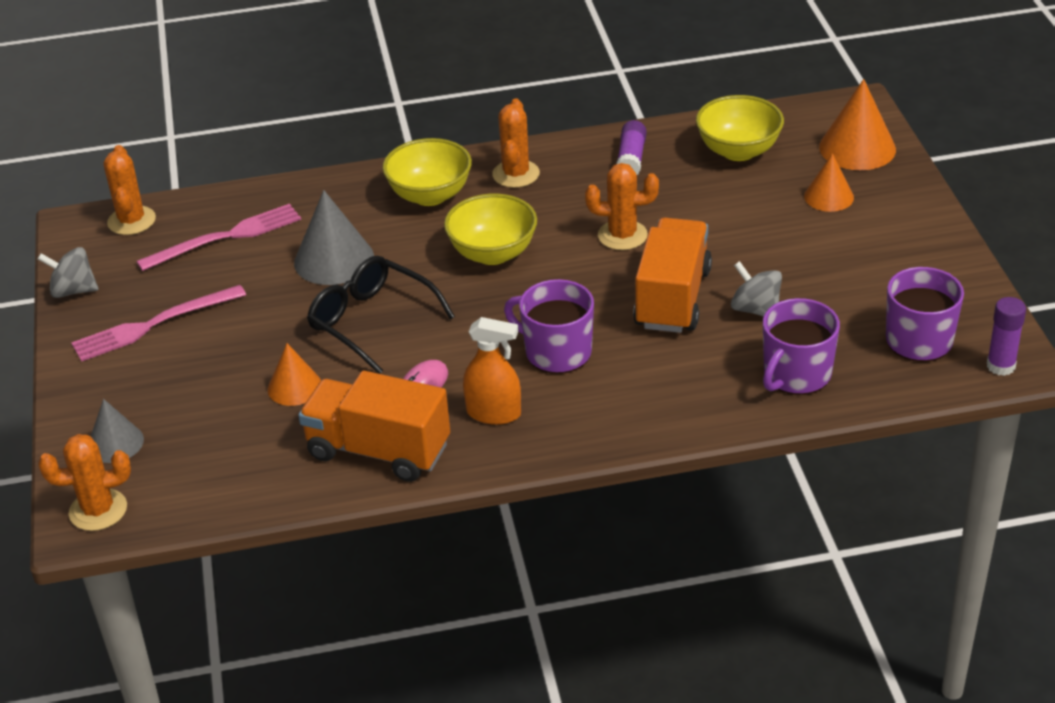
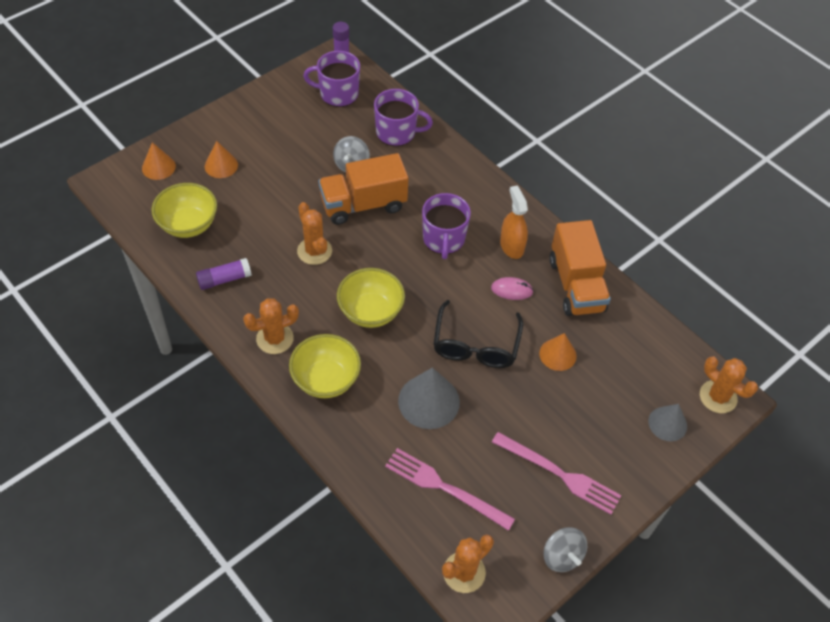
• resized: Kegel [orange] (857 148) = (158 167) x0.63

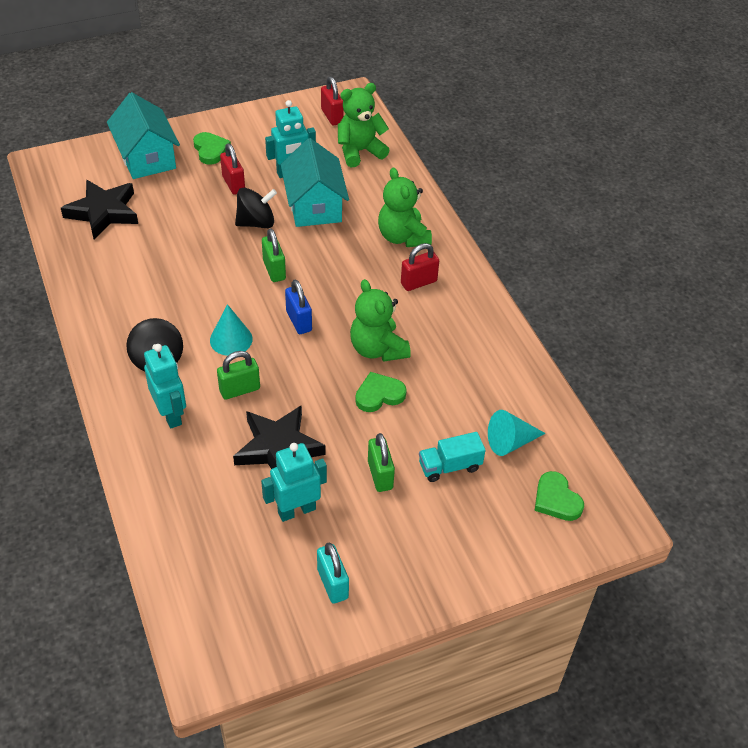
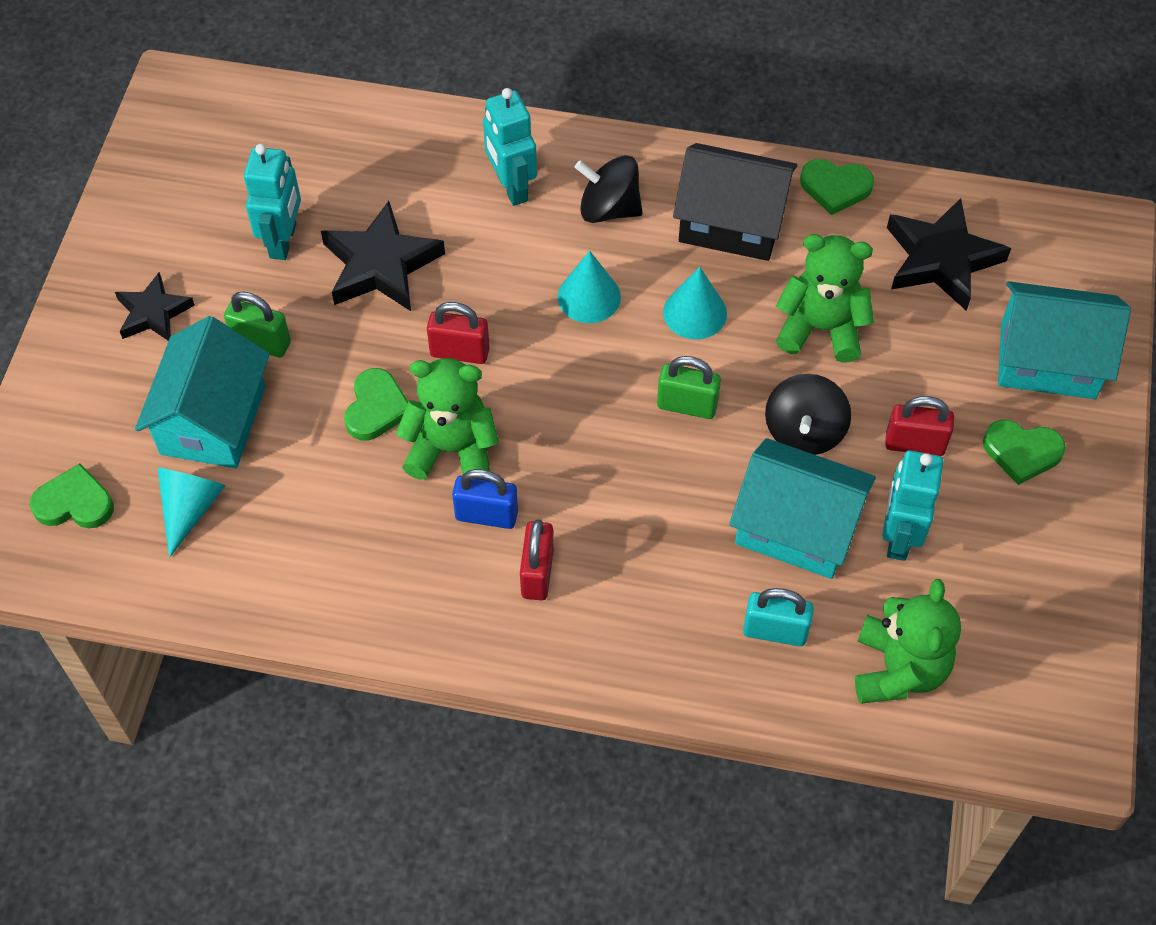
• turned: Roboter [türkis] (171 414) = (511 187) 60 degrees clockwise
• removed: Vorhängeschloss [grün] (240 389)
• moved: Vorhängeschloss [blau] (299 321) to (486 515)
• moved: Vorhängeschloss [türkis] (332 583) to (775 631)
• moved: Vorhängeschloss [rot] (332 116) to (459 352)
• moved: Teddybär [grün] (403 237) to (821 328)
• replaced: Lastwagen [türkis] (449 466) to Haus [türkis] (213 420)
• added: Stern [schwarz] (153 313)
• added: Kegel [türkis] (695 312)
• added: Haus [schwarz] (731 223)
• added: Herz [grün] (835 188)

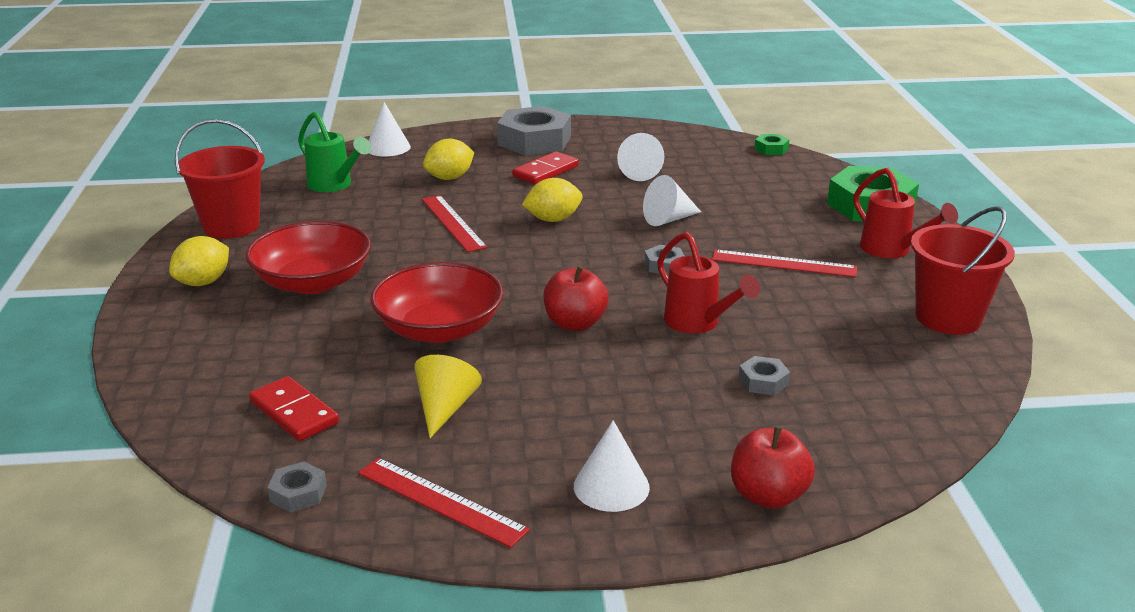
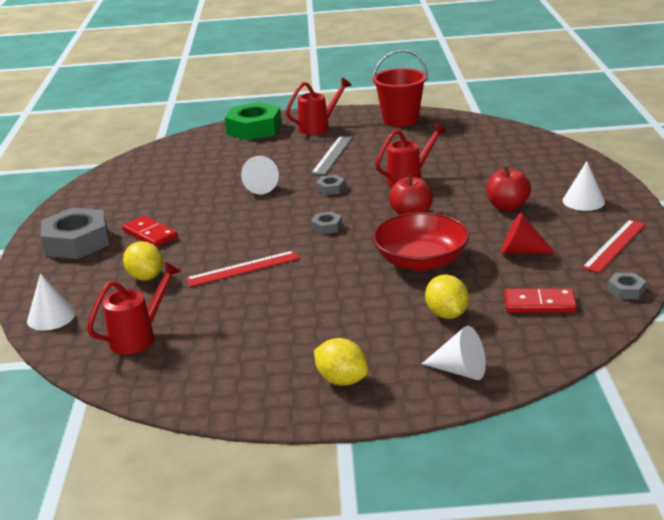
• removed: Eimer [rot] (231 226)
• removed: Schüssel [rot] (313 282)
• turned: Dominostein [rot] (294 412) = (539 304) 45 degrees clockwise
• recoloured: Gießkanne [grün] (334 185) to Gießkanne [rot] (139 337)
• recoloured: Kegel [gelb] (445 408) to Kegel [rot] (520 251)
• moved: Zitrone [gelb] (553 219) to (446 314)
• moved: Kegel [weiß] (642 173) to (460 370)
• recoloured: Lineal [rot] (783 263) to Lineal [grau] (332 155)
• moved: Apfel [rot] (768 496) to (507 207)
• moved: Sechskantmutter [grau] (763 381) to (326 227)
• removed: Sechskantmutter [grün] (771 149)

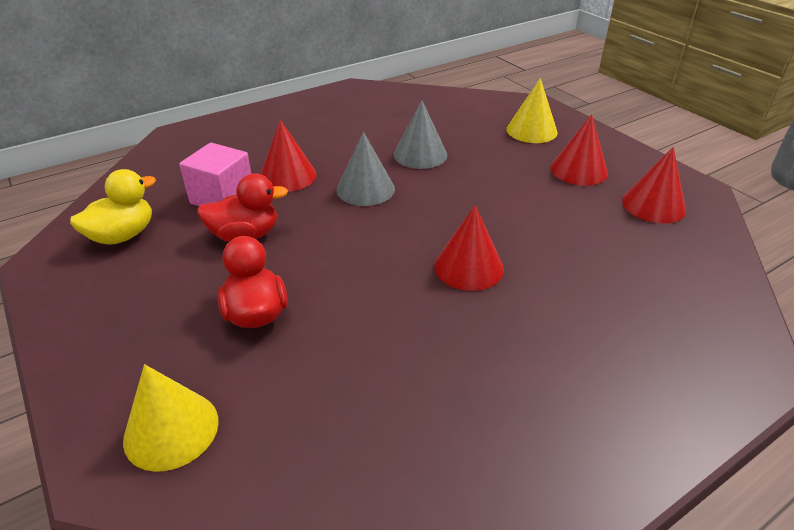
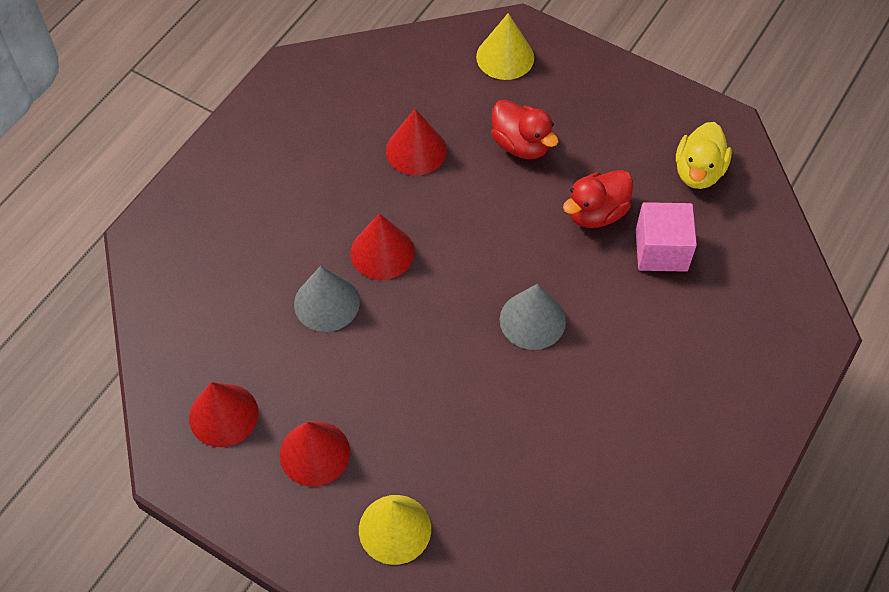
• moved: Kegel [rot] (288 176) to (416 150)
• moved: Kegel [grau] (420 154) to (326 303)

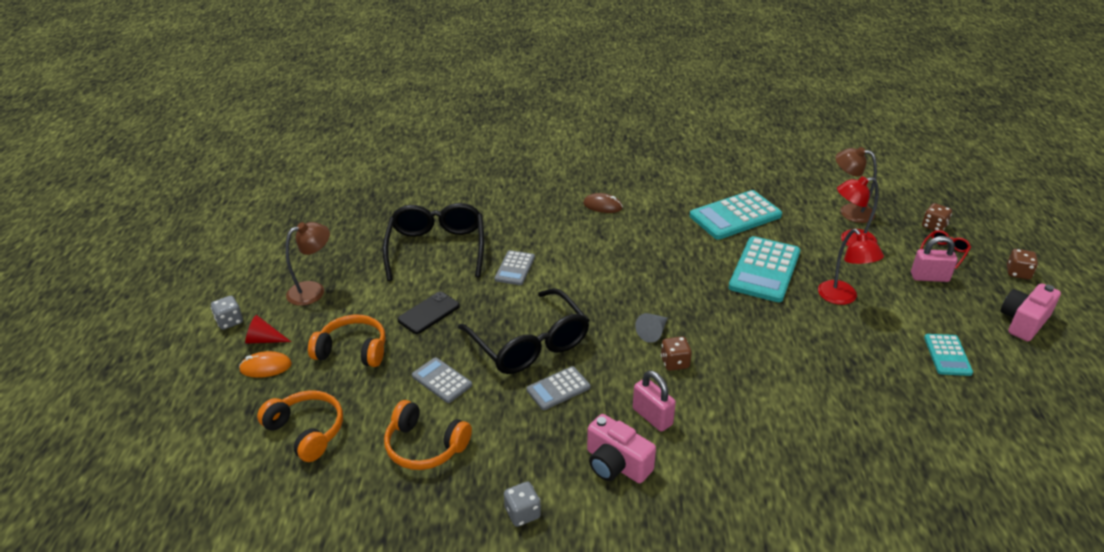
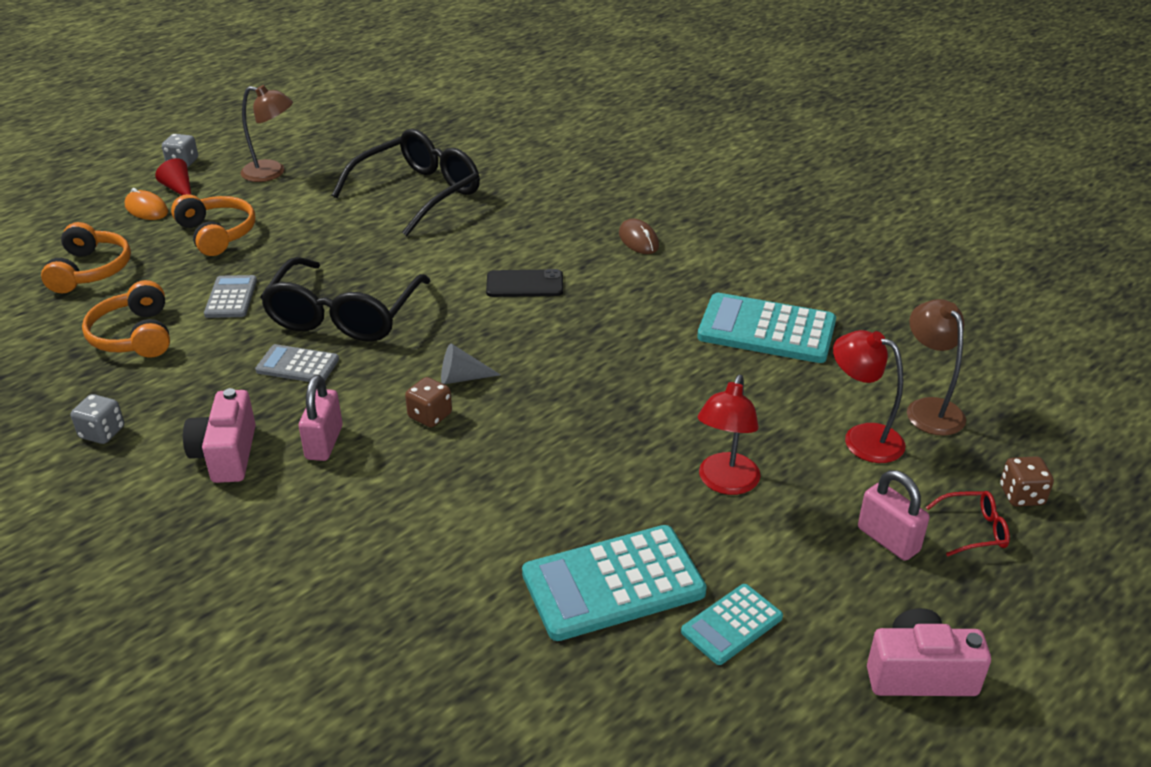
• moved: Handy [schwarz] (428 313) to (524 284)
• removed: Taschenrechner [grau] (515 268)
• moved: Taschenrechner [türkis] (764 270) to (613 583)
• removed: Spielwürfel [braun] (1018 273)

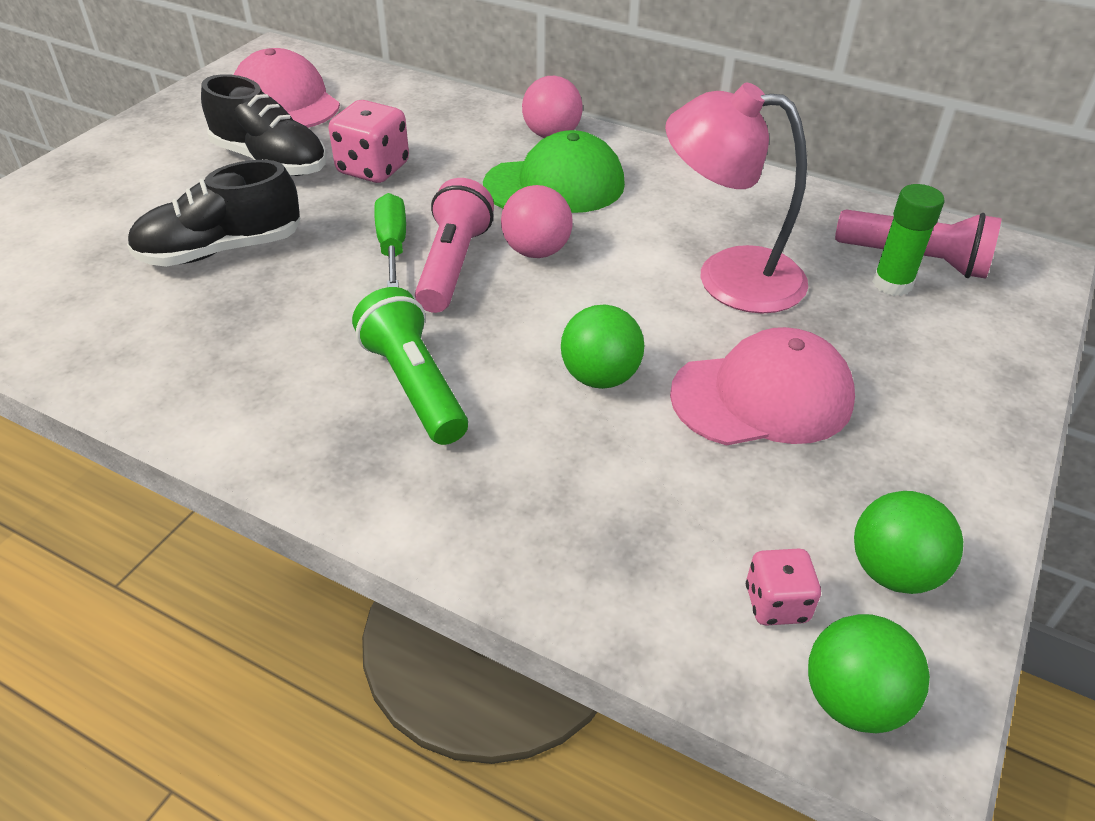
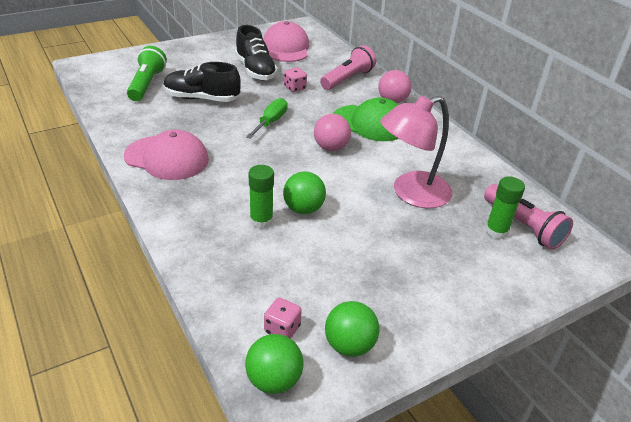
• resized: Spielwürfel [rosa] (373 169) = (295 88) x0.60
• moved: Taschenlampe [grün] (413 385) to (146 84)
• moved: Taschenlampe [rosa] (452 265) to (347 79)
• turned: Lampe [rosa] (728 277) = (411 193) 75 degrees counterclockwise
• moved: Kappe [rosa] (762 397) to (167 158)
• added: Klebestift [grün] (261 221)

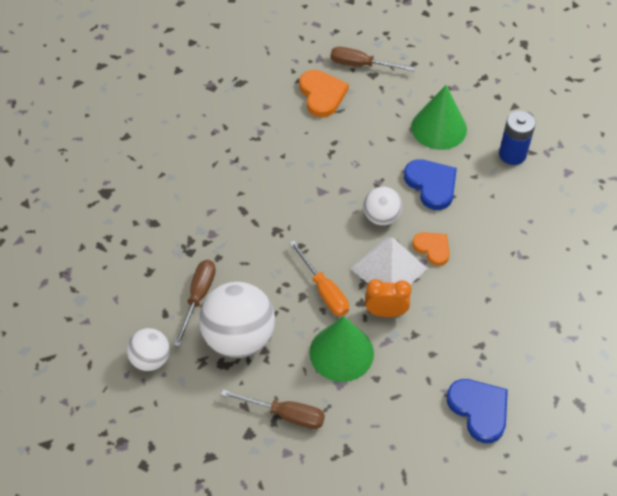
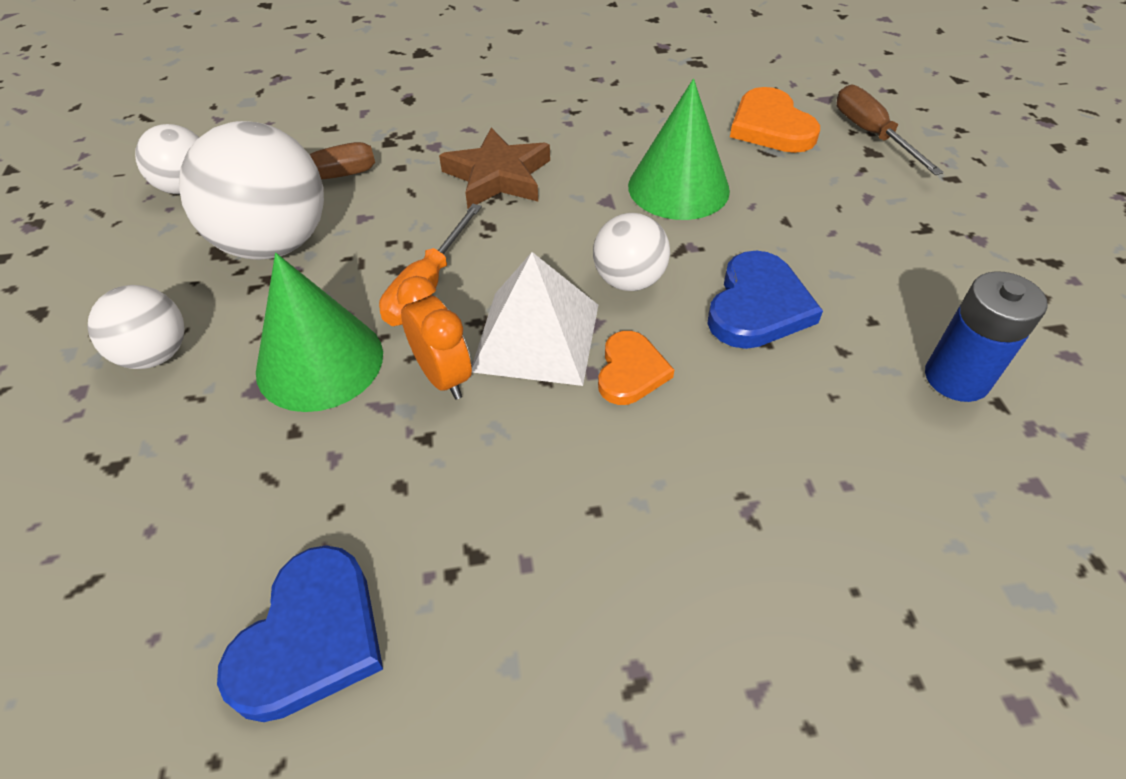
• replaced: Schraubenzieher [braun] (285 414) to Ball [weiß] (155 355)
• turned: Herz [orange] (322 95) = (770 127) 120 degrees clockwise
• moved: Kegel [grün] (439 128) to (678 188)
• added: Stern [braun] (498 176)

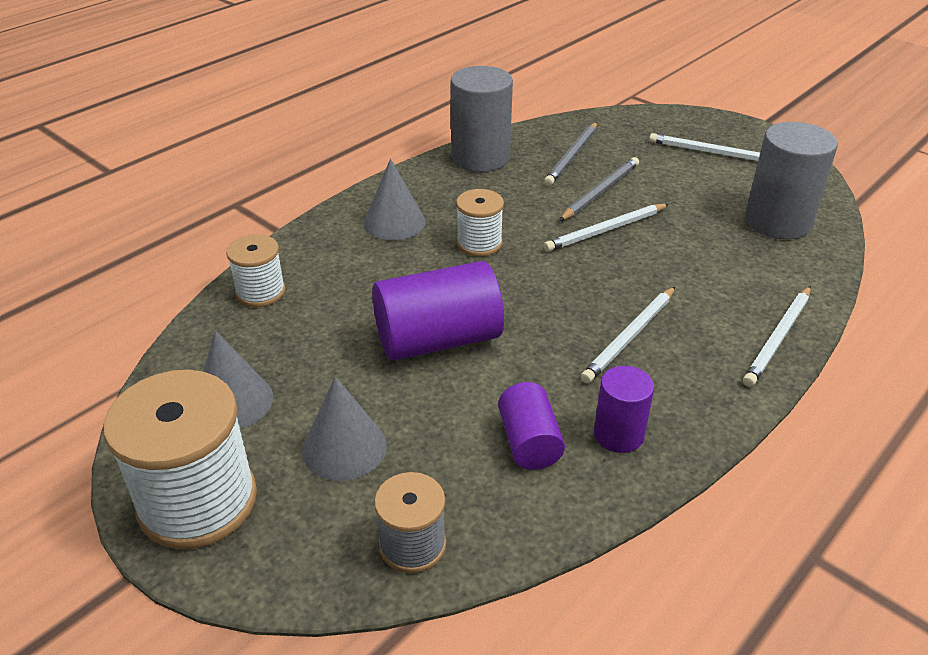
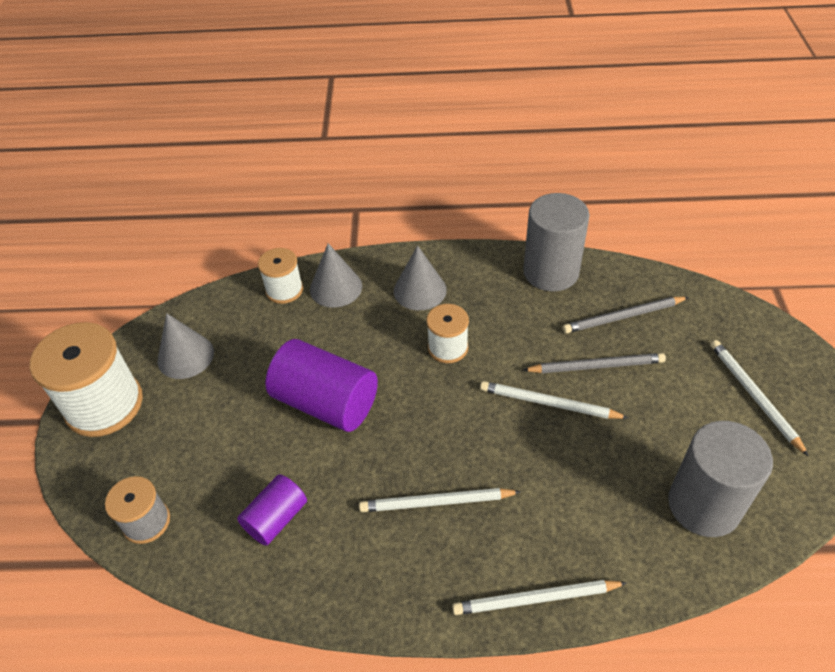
• moved: Kegel [grau] (344 447) to (336 287)
• removed: Vollzylinder [lila] (618 434)

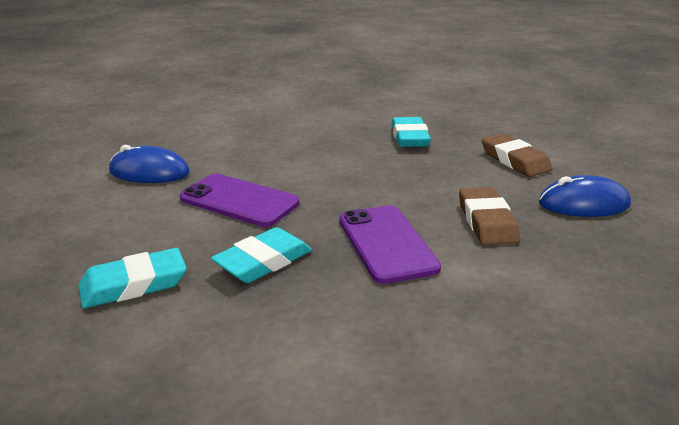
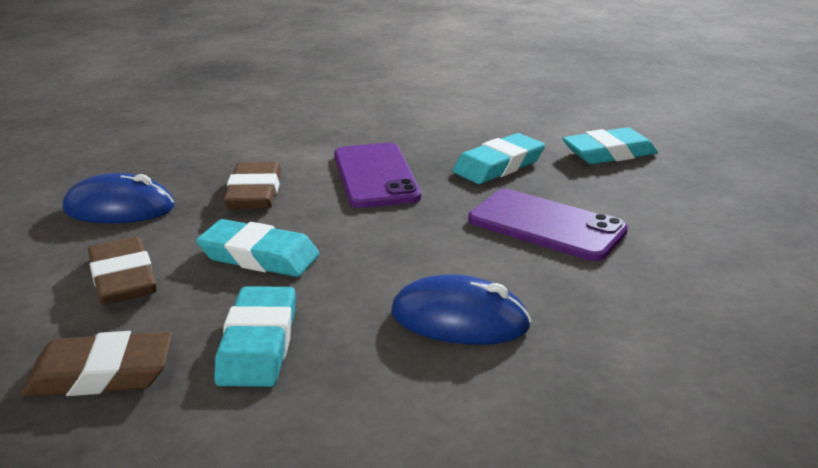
• moved: Computermaus [blau] (149 172) to (459 319)
• added: Radiergummi [braun] (101 373)
• added: Radiergummi [türkis] (259 256)

